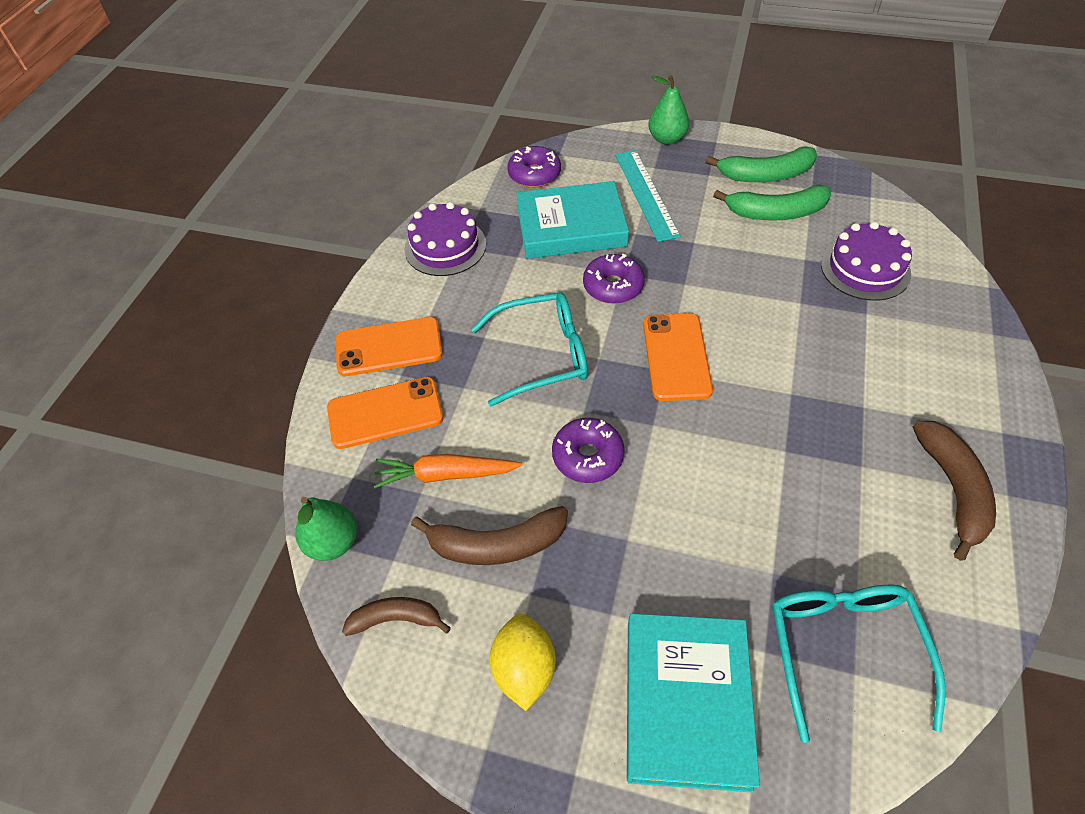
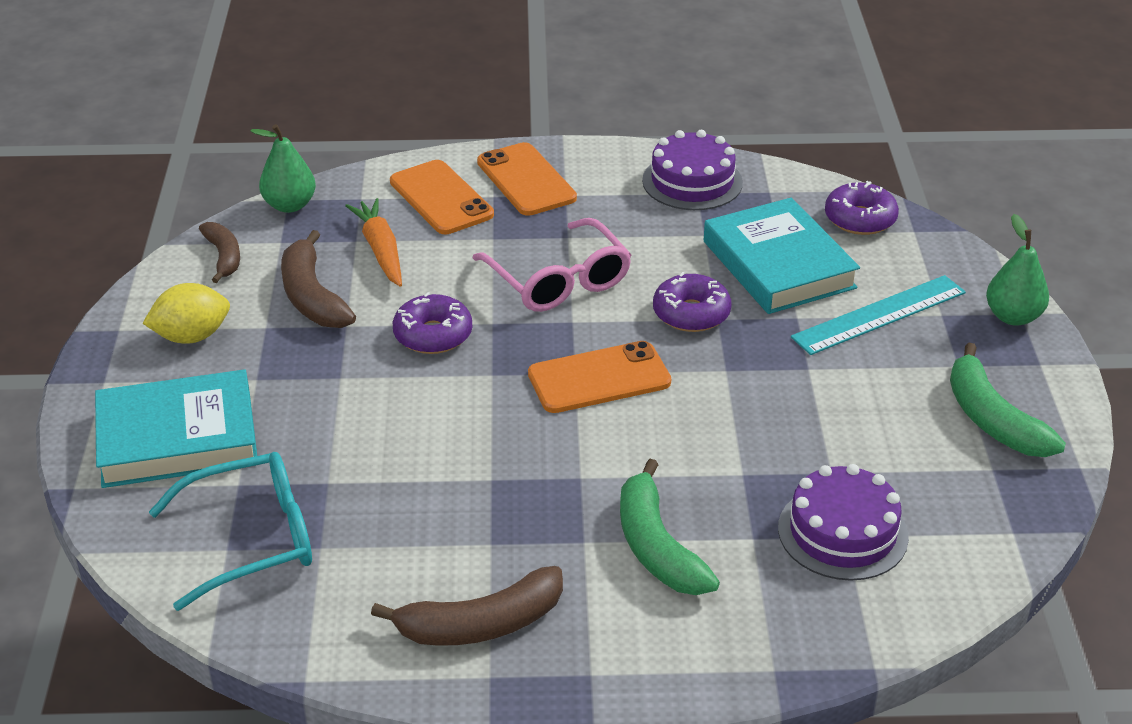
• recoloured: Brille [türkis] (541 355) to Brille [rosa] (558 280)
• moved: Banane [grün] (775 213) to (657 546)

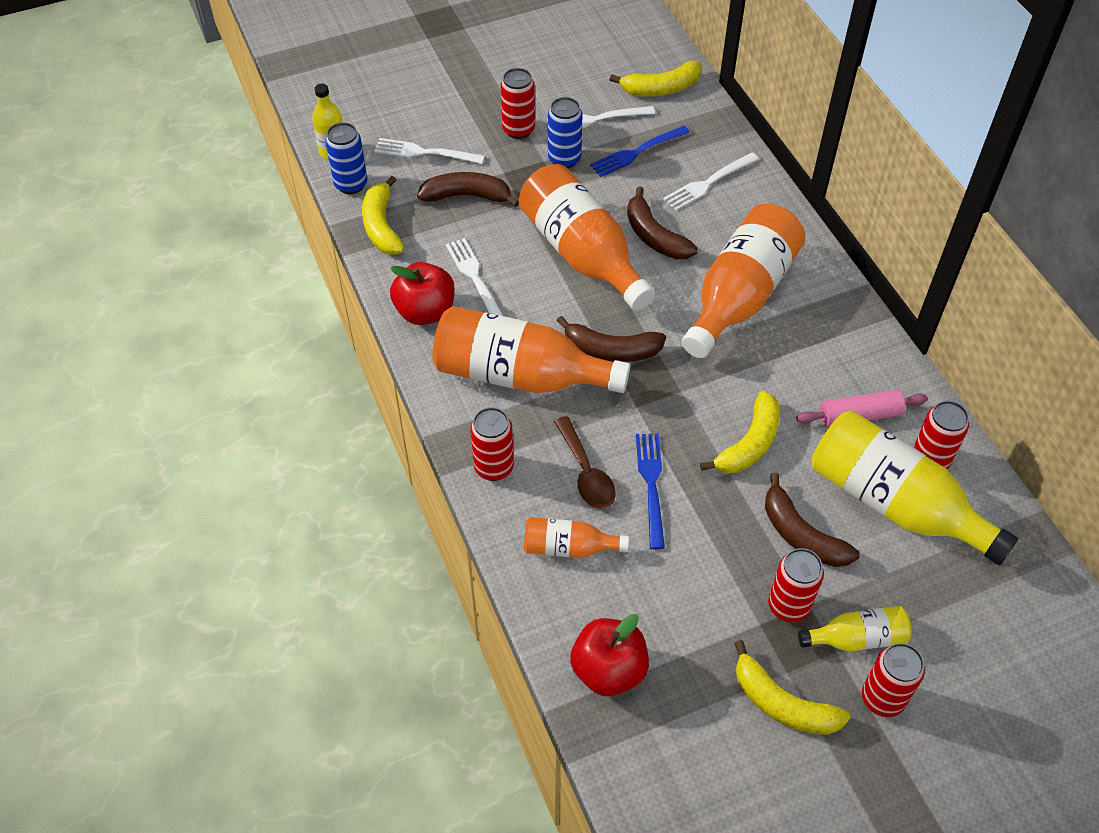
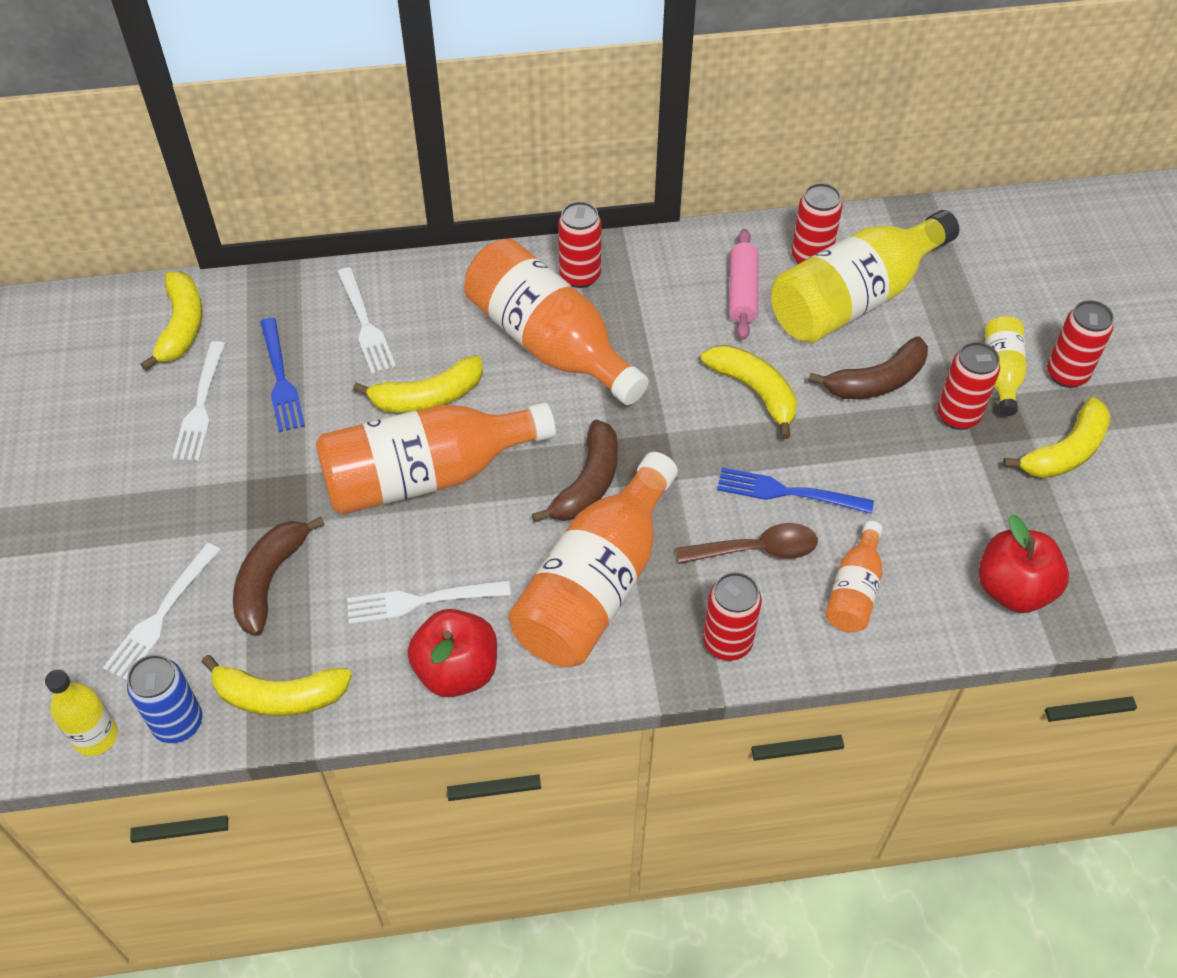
• moved: Dose [rot] (518 130) to (580 276)
• removed: Dose [blau] (564 159)
• recoloured: Banane [braun] (654 236) to Banane [gelb] (428 397)

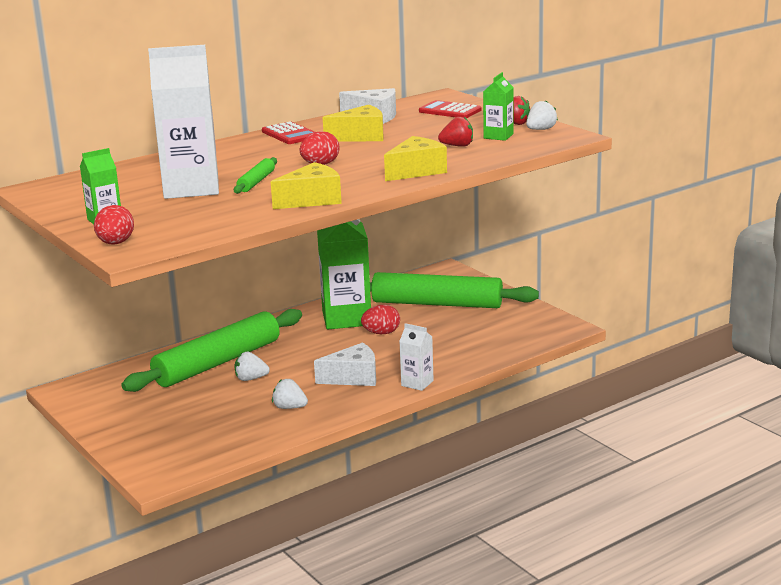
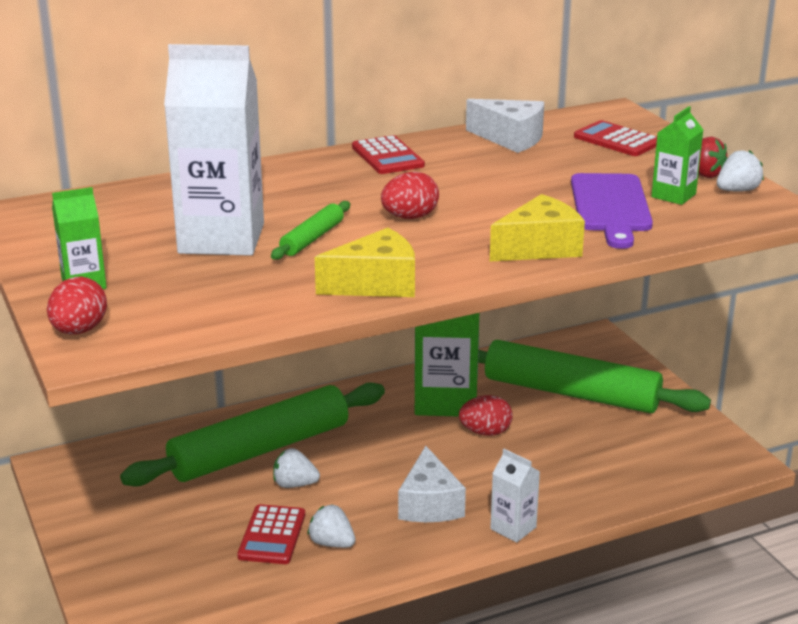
• turned: Käse [weiß] (353 377) = (429 504) 90 degrees clockwise
• removed: Käse [gelb] (360 136)
• replaced: Erdbeere [rot] (457 146) to Schneidebrett [lila] (610 207)
• added: Taschenrechner [rot] (272 535)

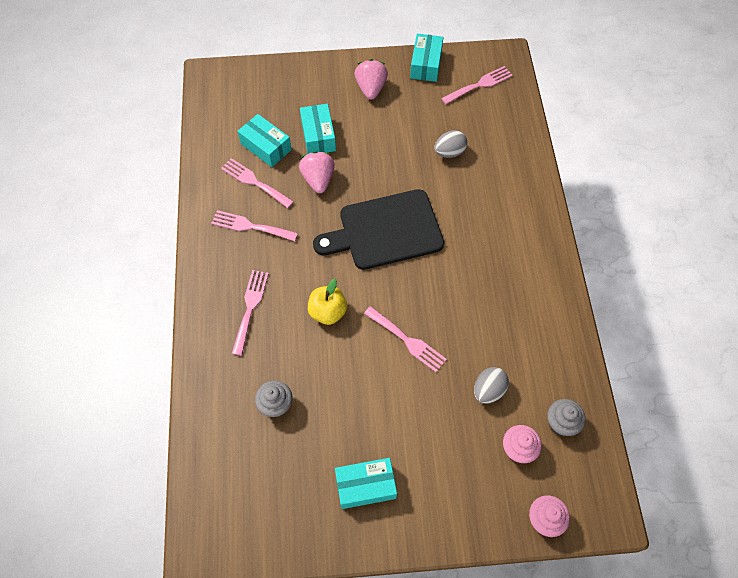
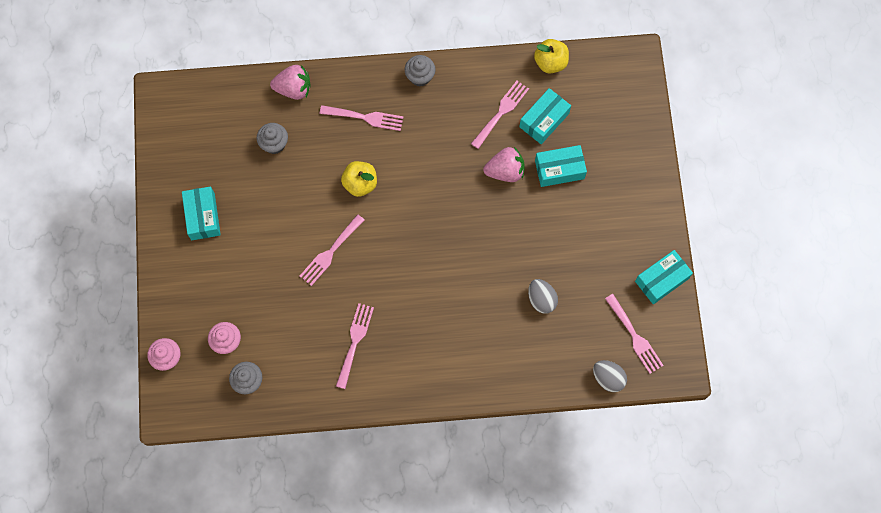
• moved: Gabel [rosa] (250 226) to (355 341)
• removed: Schneidebrett [schwarz] (385 231)
• moved: Erdbeere [rosa] (371 88) to (294 89)
• turned: Schachtel [türkis] (426 64) = (661 280) 45 degrees counterclockwise
• moved: Ei [grau] (488 390) to (608 378)
• added: Muffin [grau] (420 77)
• added: Apfel [gelb] (550 62)

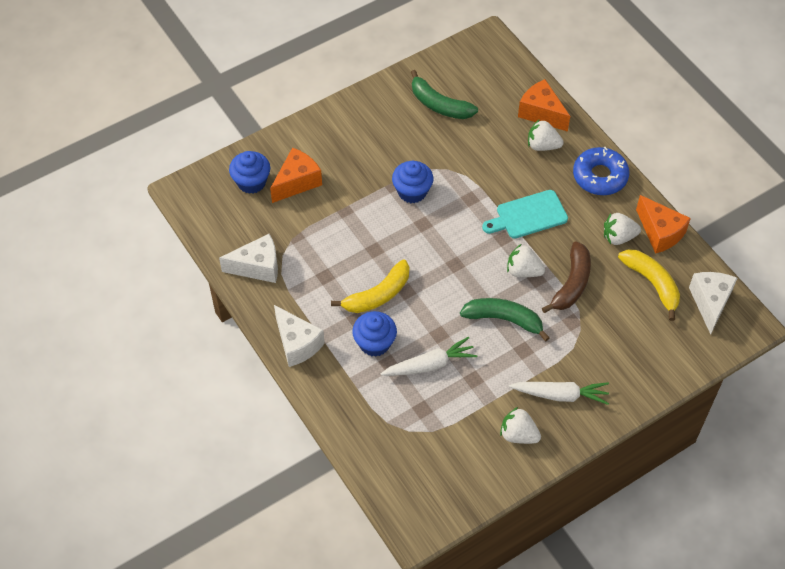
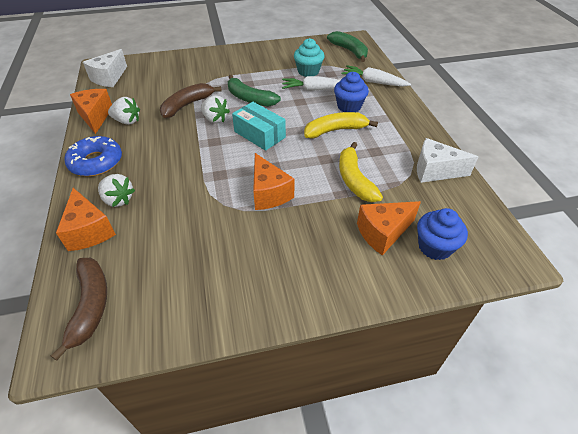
• removed: Käse [weiß] (297 344)
• replaced: Muffin [blau] (412 192) to Käse [orange] (269 193)
• moved: Banane [grün] (439 105) to (349 51)
• removed: Schneidebrett [türkis] (528 216)
• removed: Erdbeere [weiß] (518 434)
• moved: Karotte [weiß] (560 395) to (373 82)
• moved: Banane [gelb] (652 283) to (354 180)
• added: Banane [braun] (90 306)
• added: Schachtel [türkis] (259 134)
• added: Muffin [türkis] (308 71)

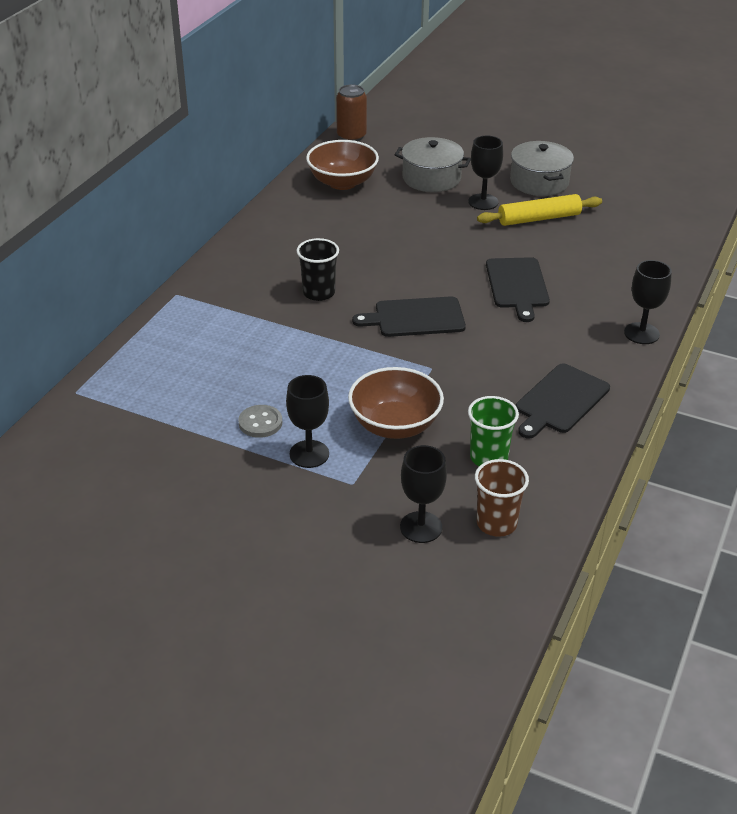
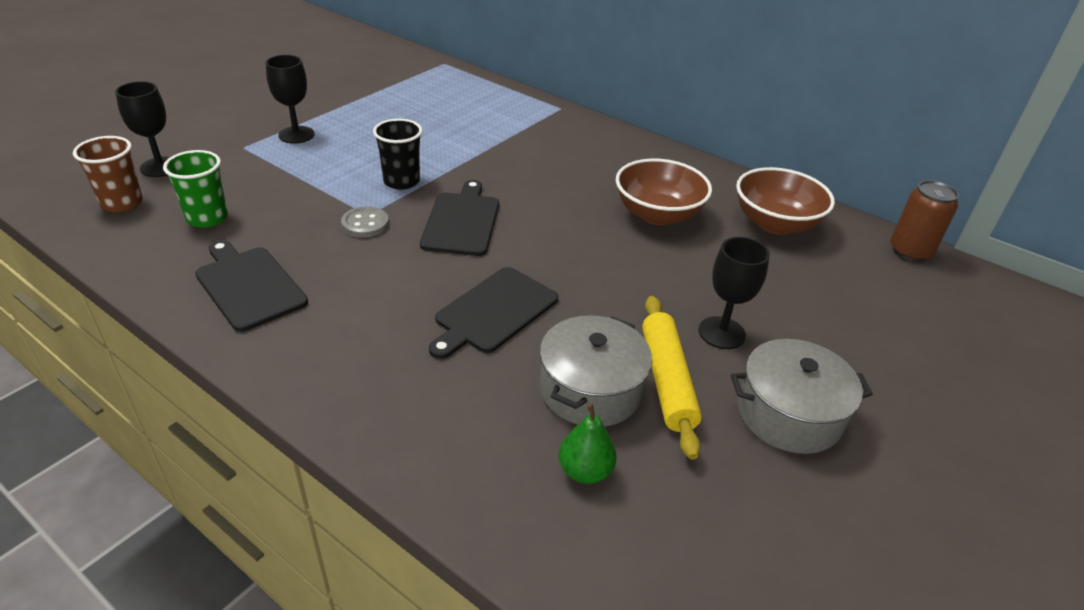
• moved: Knopf [grau] (260 423) to (365 224)
• moved: Becher [schwarz] (318 293) to (401 181)
• moved: Schüssel [braun] (395 425) to (657 215)
• moved: Kochtopf [grau] (431 178) to (590 389)
• turned: Schneidebrett [schwarz] (517 285) = (494 312) 60 degrees counterclockwise
• removed: Kelch [schwarz] (641 333)
• added: Birne [grün] (585 471)

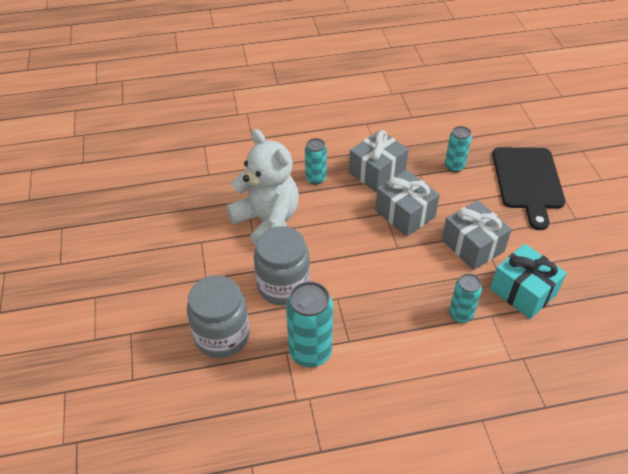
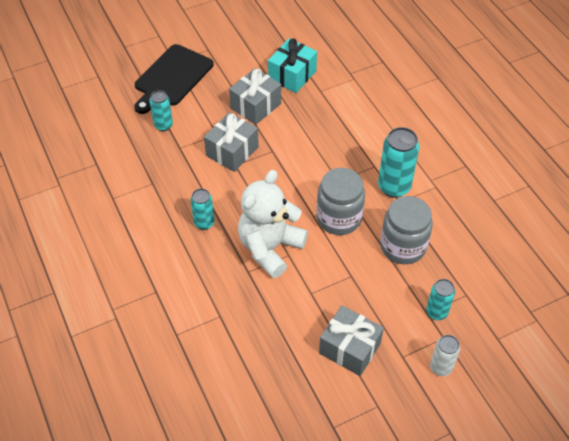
• moved: Geschenk [grau] (377 172) to (349 348)
• moved: Dose [türkis] (460 314) to (436 312)
• turned: Schneidebrett [schwarz] (528 181) = (172 78) 135 degrees clockwise
• added: Dose [weiß] (440 367)

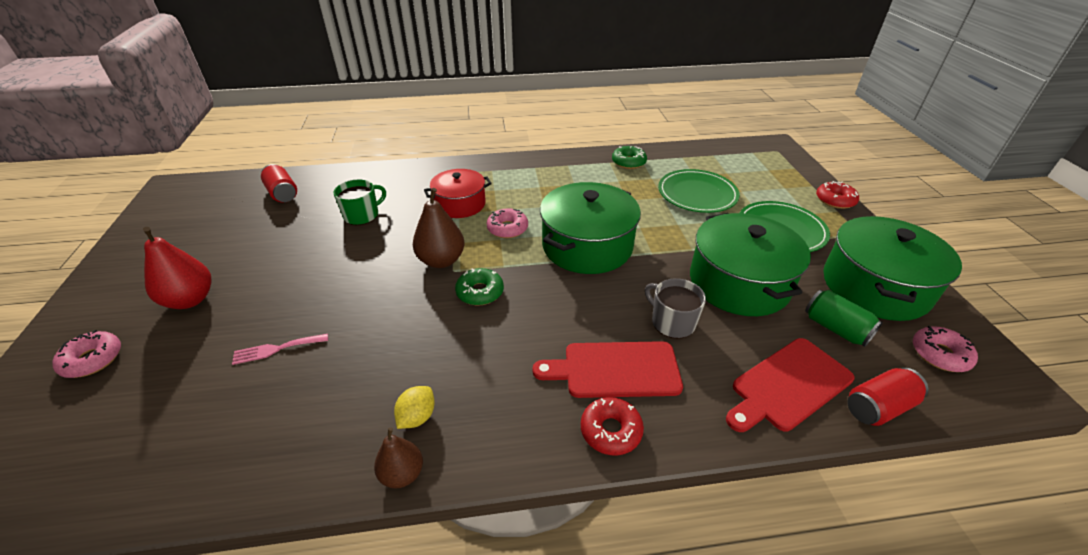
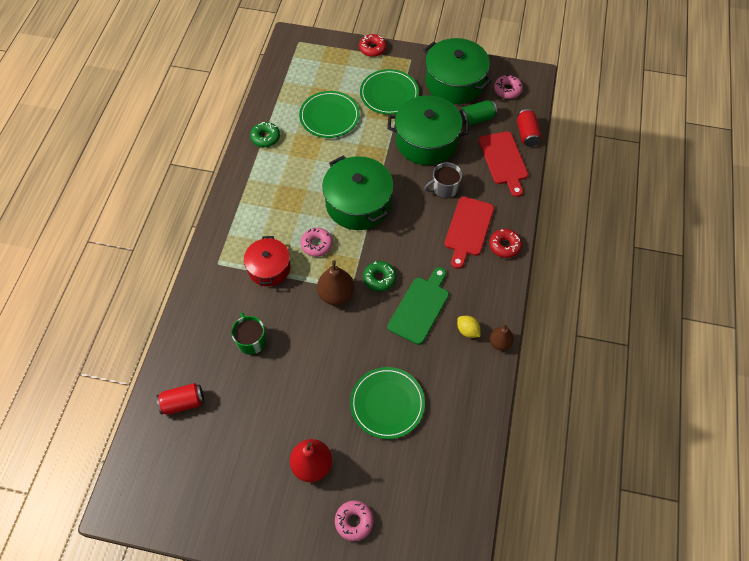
• replaced: Gabel [rosa] (276 349) to Teller [grün] (387 404)
• added: Schneidebrett [grün] (420 307)

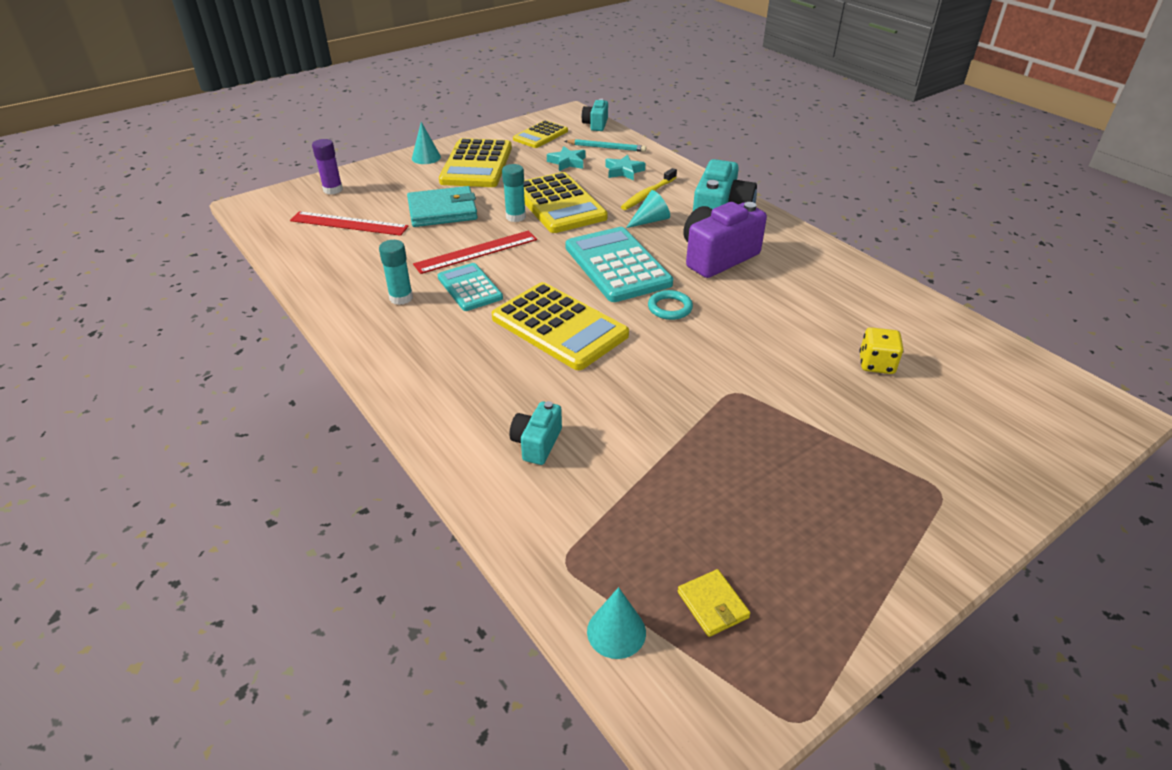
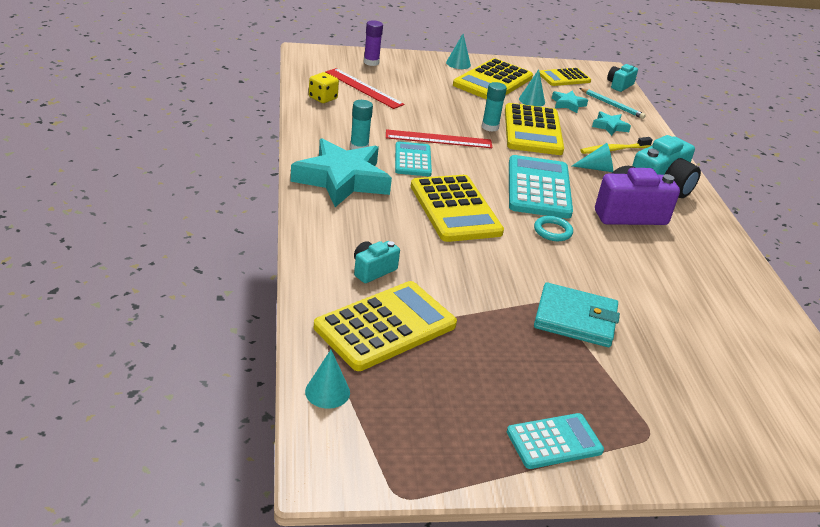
• moved: Geldbörse [türkis] (442 211) to (575 319)
• removed: Geldbörse [gelb] (712 605)
• moved: Spielwürfel [gelb] (876 364) to (323 98)
• added: Stern [türkis] (342 179)
• added: Taschenrechner [gelb] (385 326)
• added: Taschenrechner [türkis] (554 442)
• added: Kegel [türkis] (532 100)

